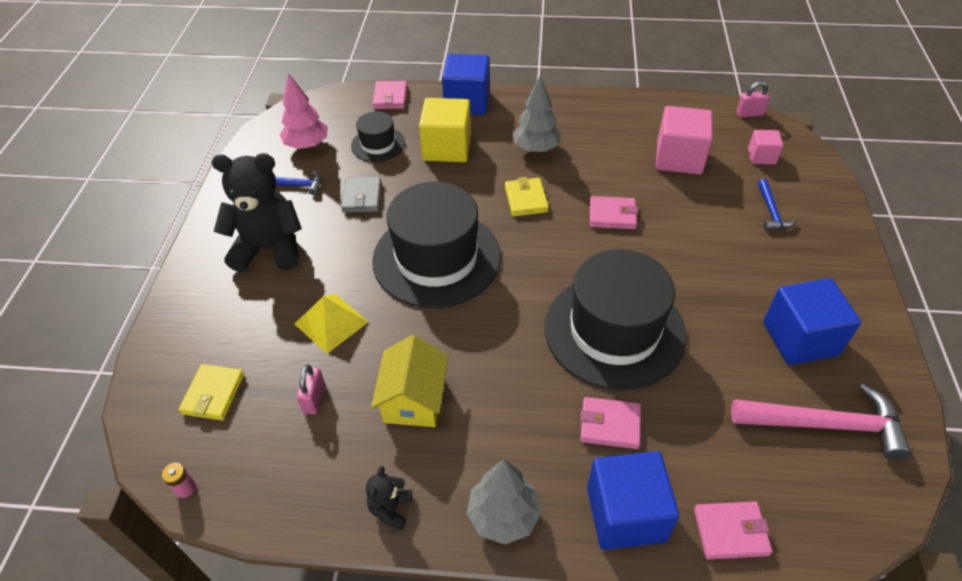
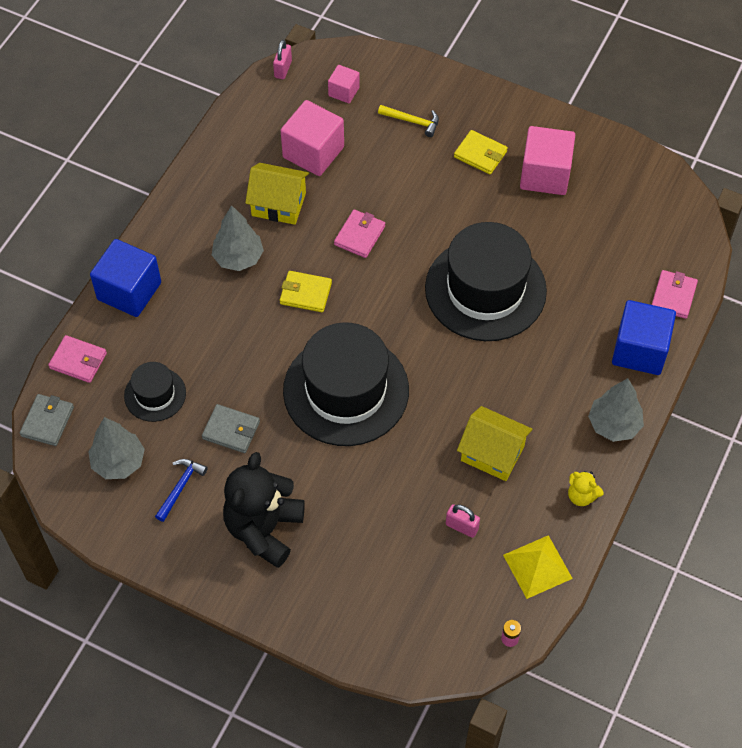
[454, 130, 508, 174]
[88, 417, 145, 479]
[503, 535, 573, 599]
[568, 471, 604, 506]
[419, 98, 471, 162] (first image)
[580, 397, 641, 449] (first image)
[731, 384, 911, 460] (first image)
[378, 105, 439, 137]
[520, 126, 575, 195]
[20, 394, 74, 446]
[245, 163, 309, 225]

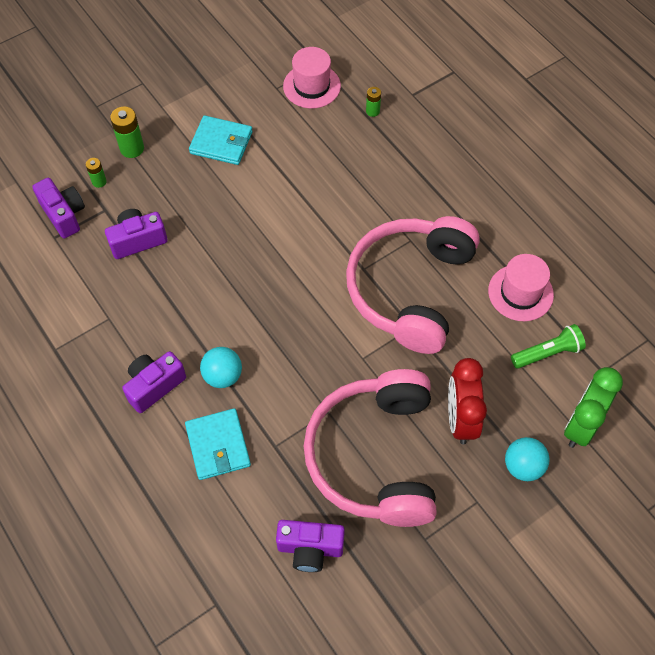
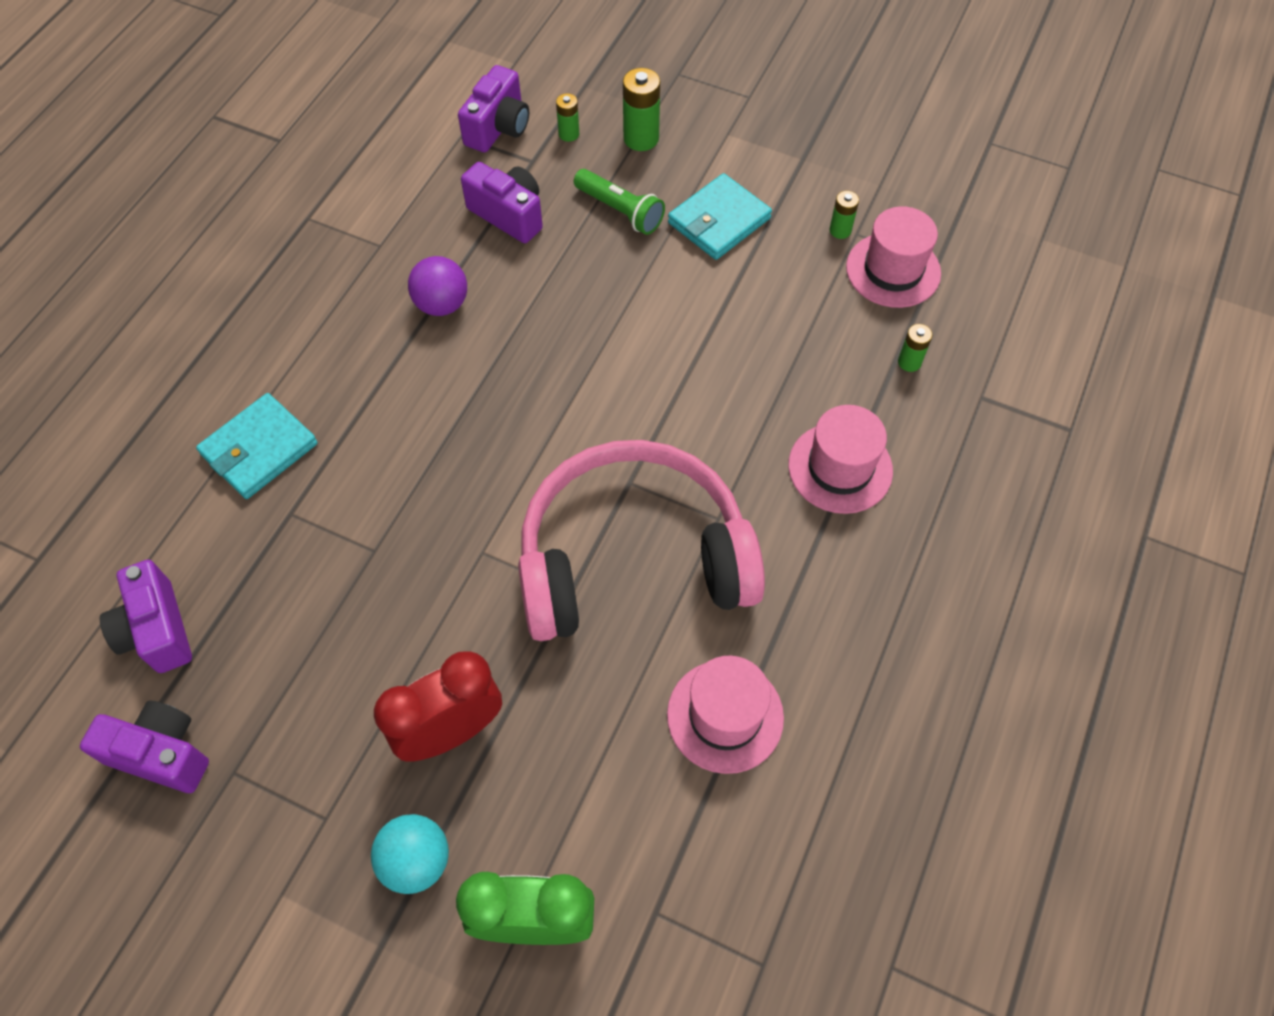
[80, 700, 209, 793]
[668, 173, 772, 260]
[200, 347, 242, 388] (first image)
[304, 369, 437, 527] (first image)
[574, 169, 665, 235]
[408, 256, 467, 316]
[788, 405, 893, 514]
[829, 191, 859, 239]

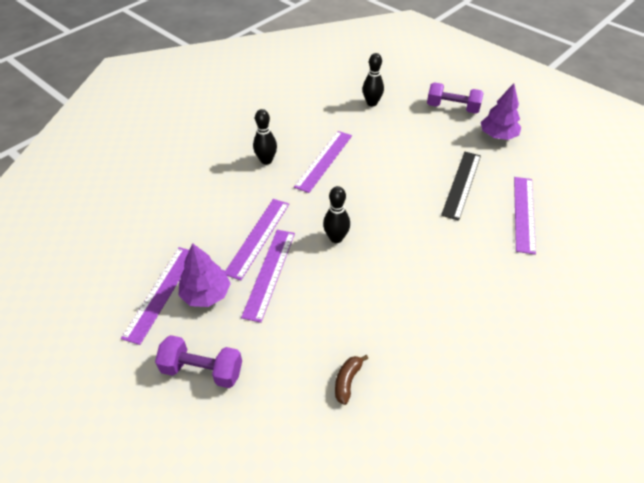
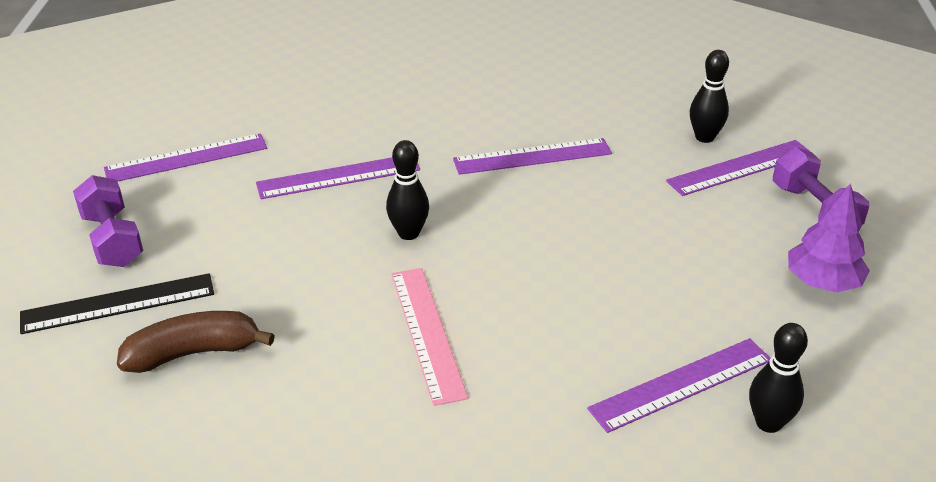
[178, 243, 231, 307] (first image)
[666, 140, 811, 196]
[749, 323, 808, 433]
[117, 311, 275, 373]
[20, 273, 214, 334]
[391, 268, 468, 406]

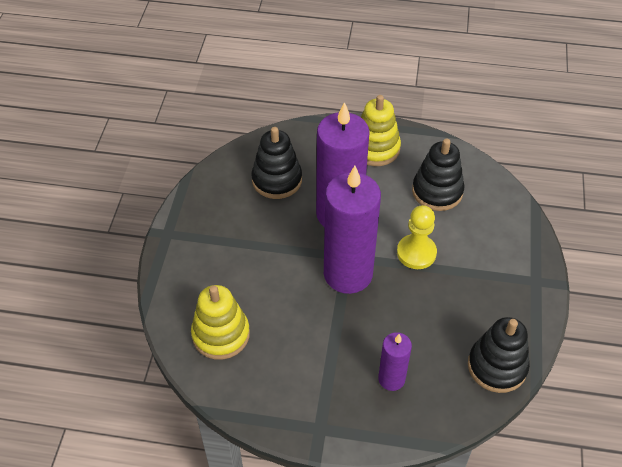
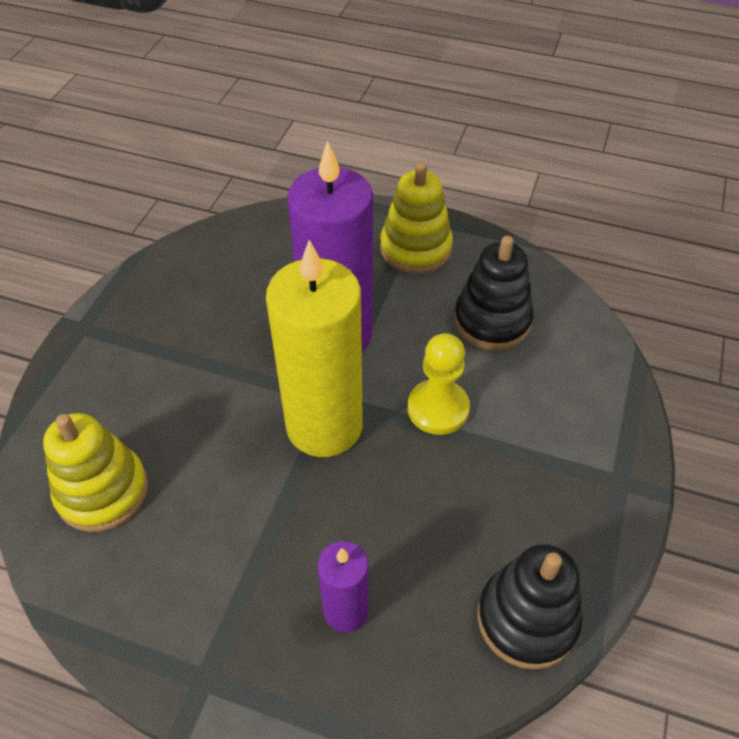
[251, 127, 302, 199] (first image)
[266, 240, 363, 457]

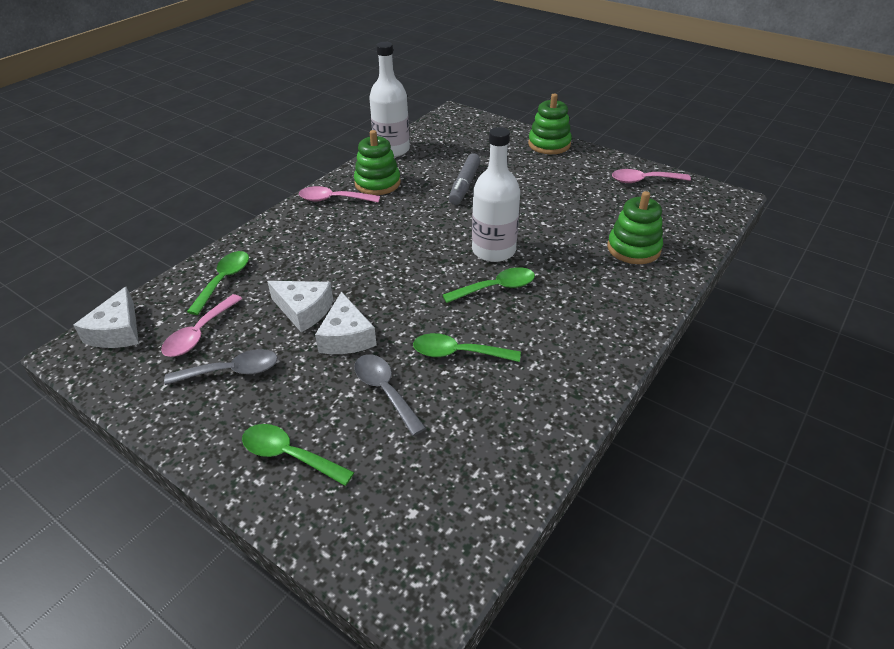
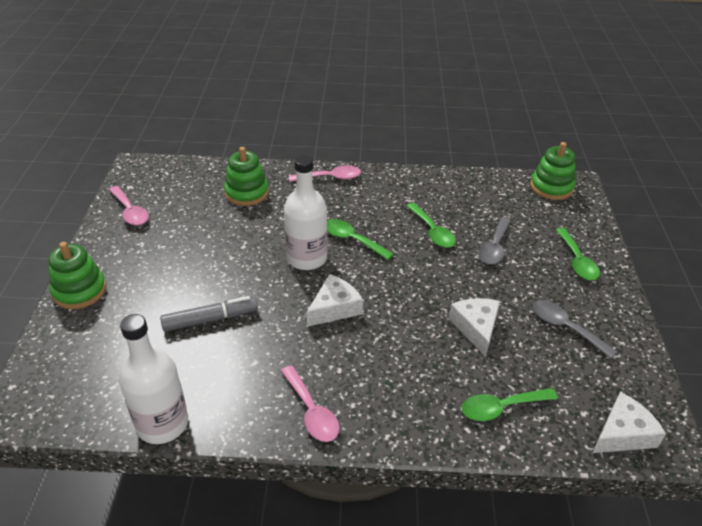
[289, 165, 361, 182]
[306, 274, 363, 327]
[530, 142, 576, 200]

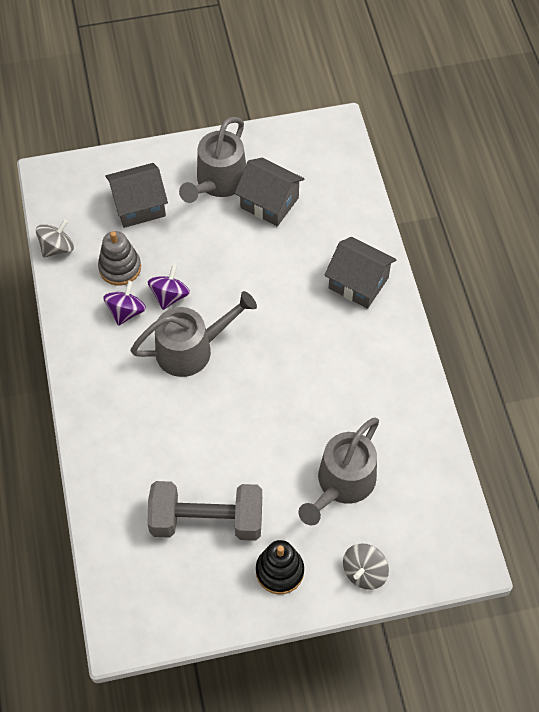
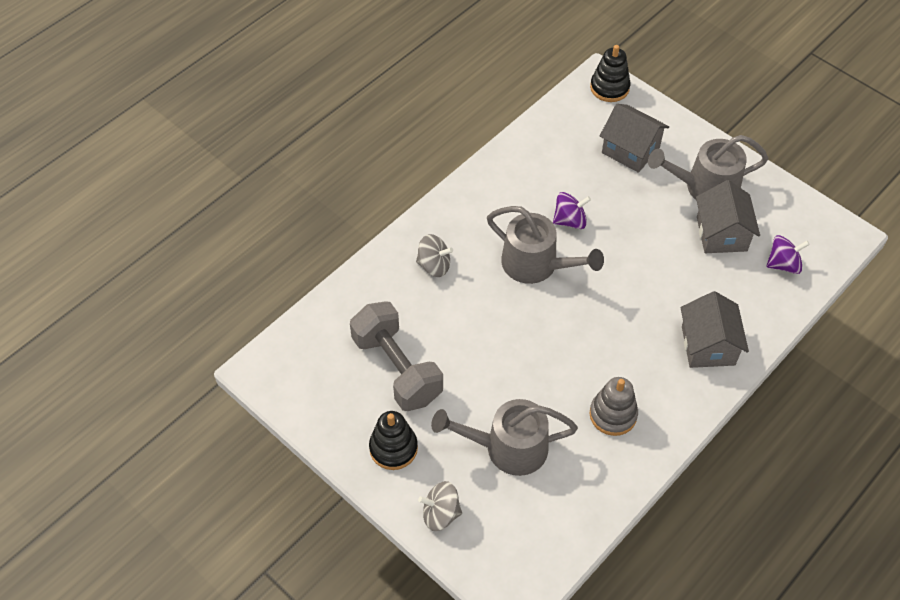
[416, 234, 453, 277]
[590, 377, 638, 436]
[766, 235, 810, 274]
[590, 45, 630, 102]

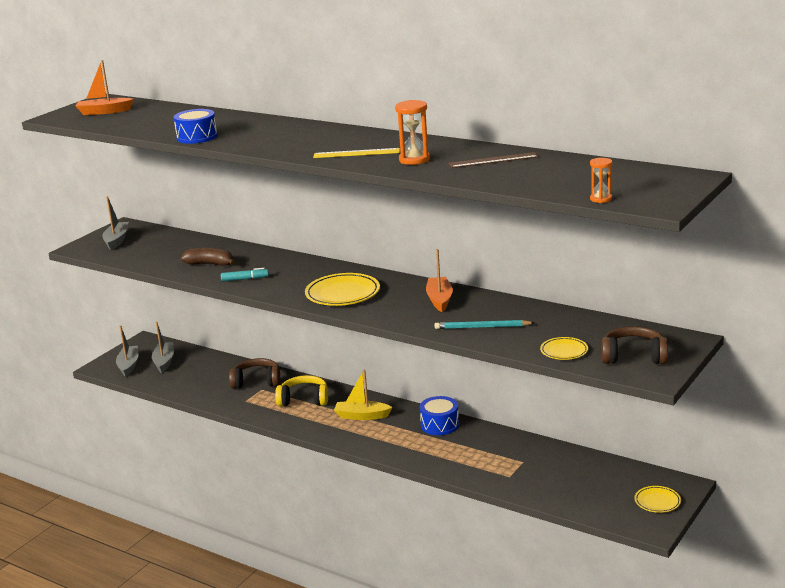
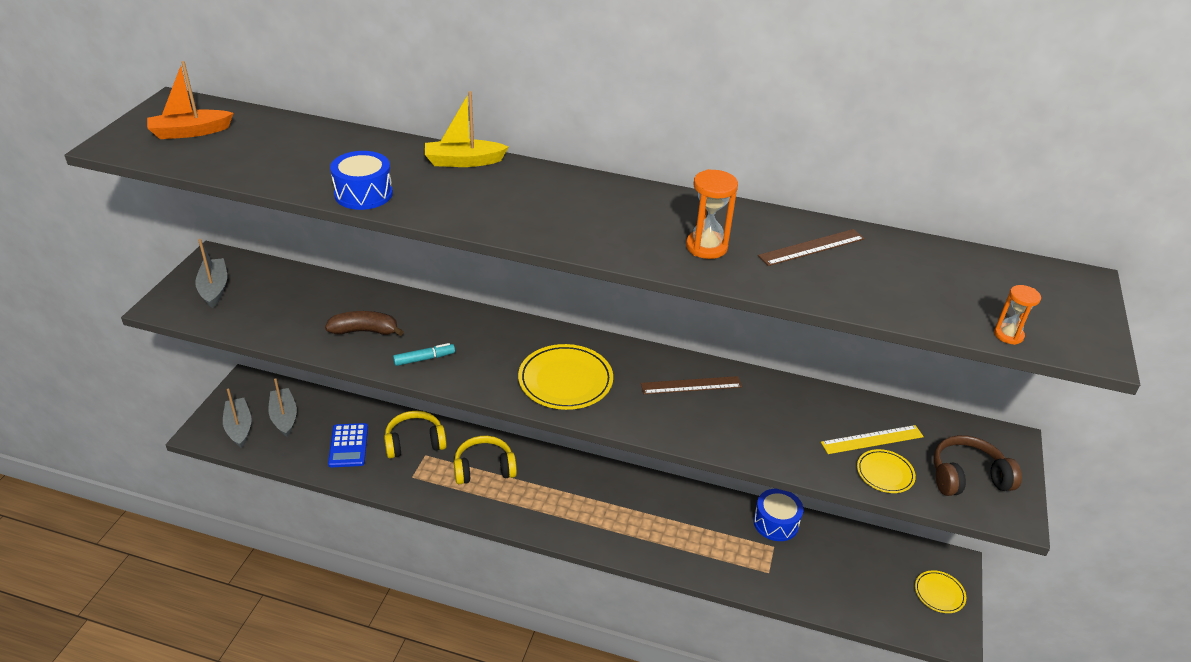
[384, 411, 447, 459]
[821, 425, 924, 454]
[425, 91, 509, 167]
[753, 489, 803, 541]
[641, 376, 742, 394]
[435, 320, 535, 329] (first image)
[328, 423, 368, 468]

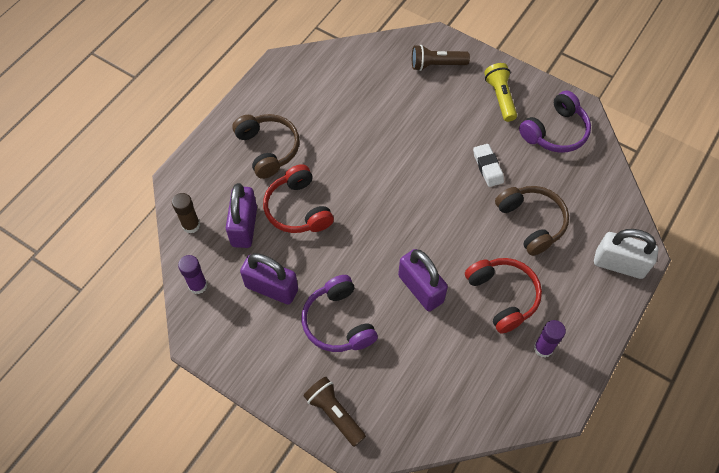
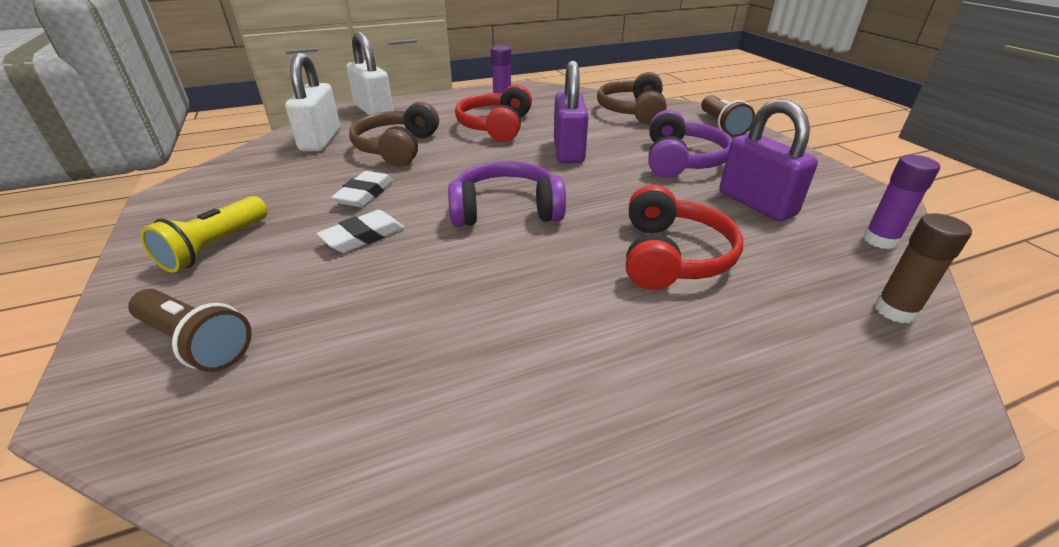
[226, 183, 257, 248] (first image)
[597, 72, 667, 125]
[448, 161, 566, 227]
[285, 53, 340, 151]
[317, 210, 405, 253]

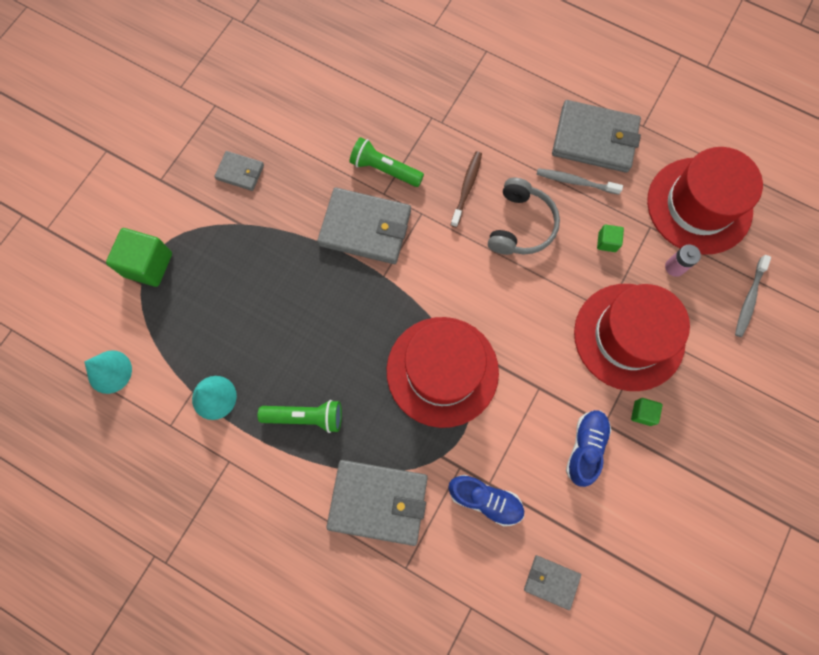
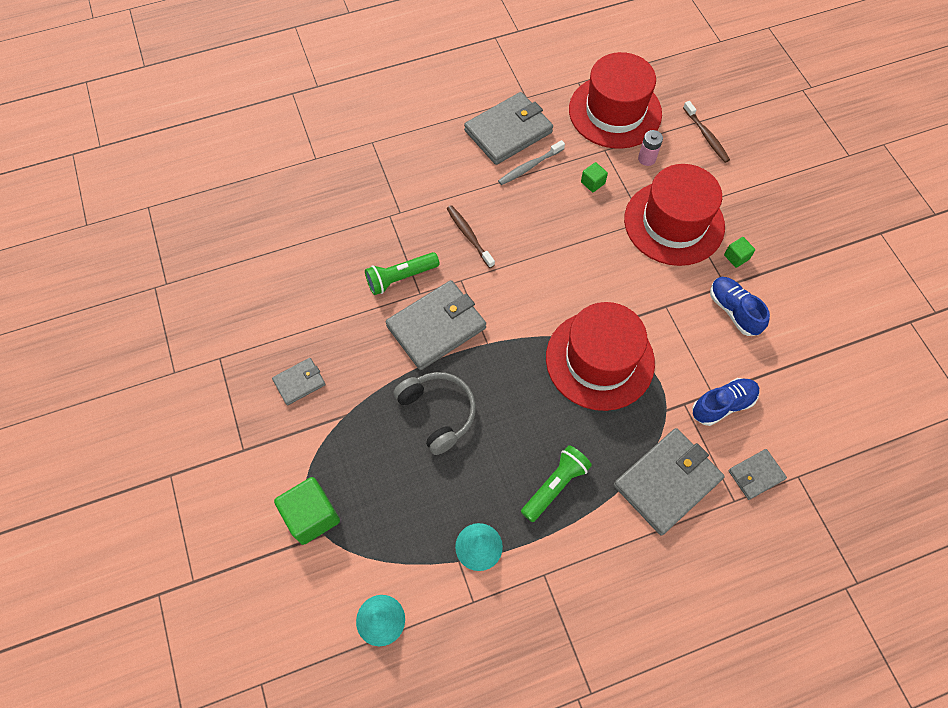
[393, 372, 476, 455]
[728, 449, 787, 500]
[683, 101, 730, 163]

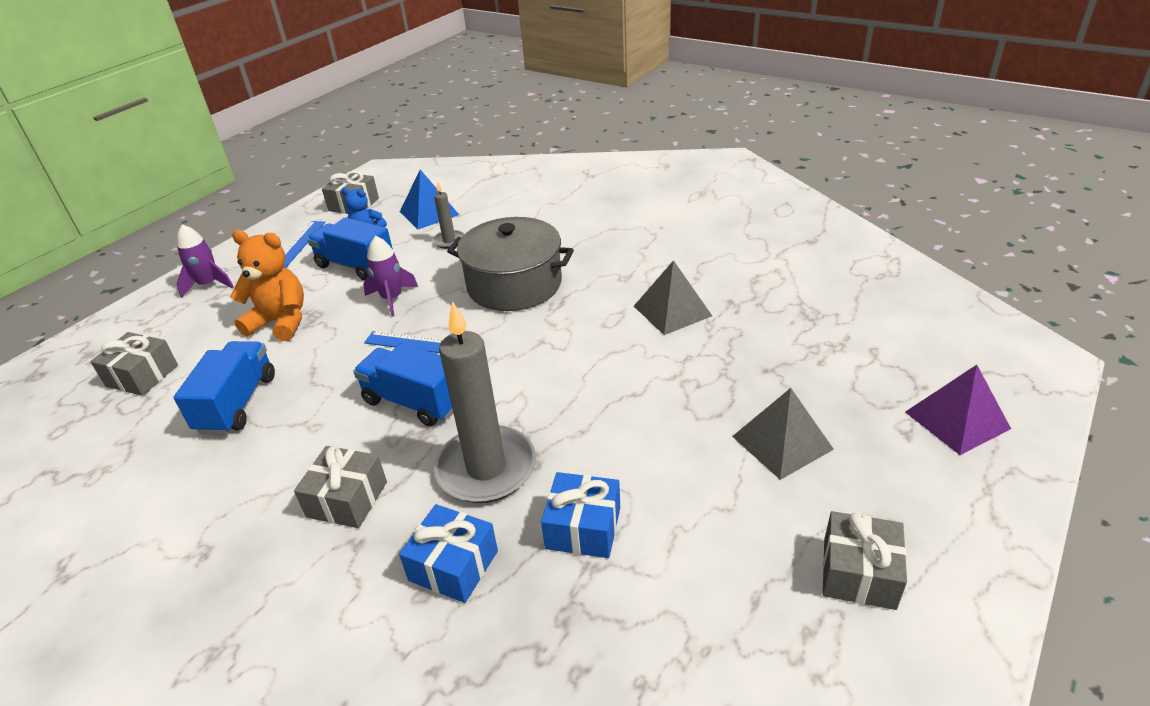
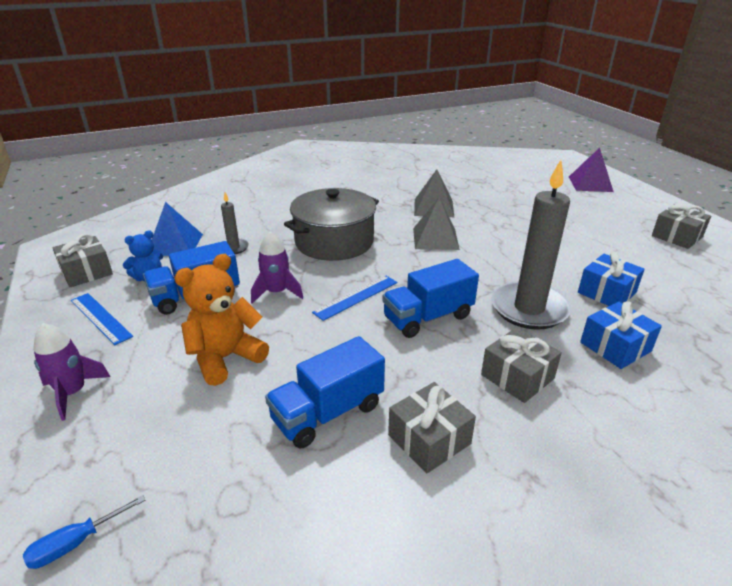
[388, 382, 476, 473]
[265, 336, 385, 448]
[413, 197, 460, 250]
[23, 495, 145, 569]

